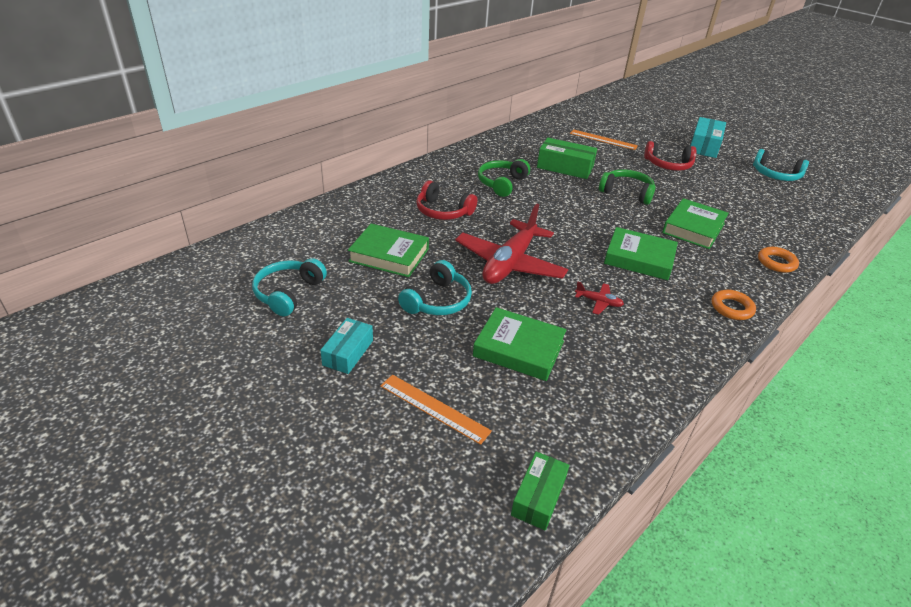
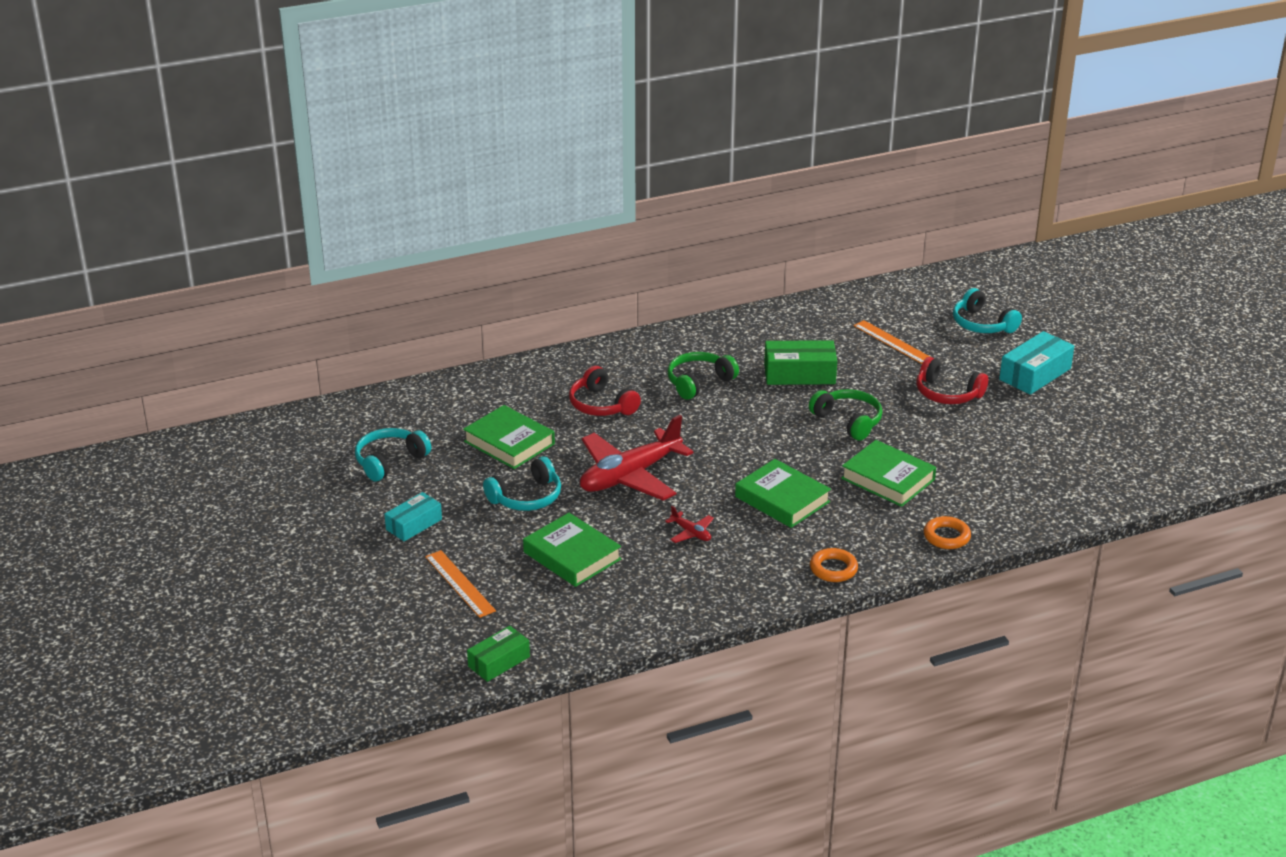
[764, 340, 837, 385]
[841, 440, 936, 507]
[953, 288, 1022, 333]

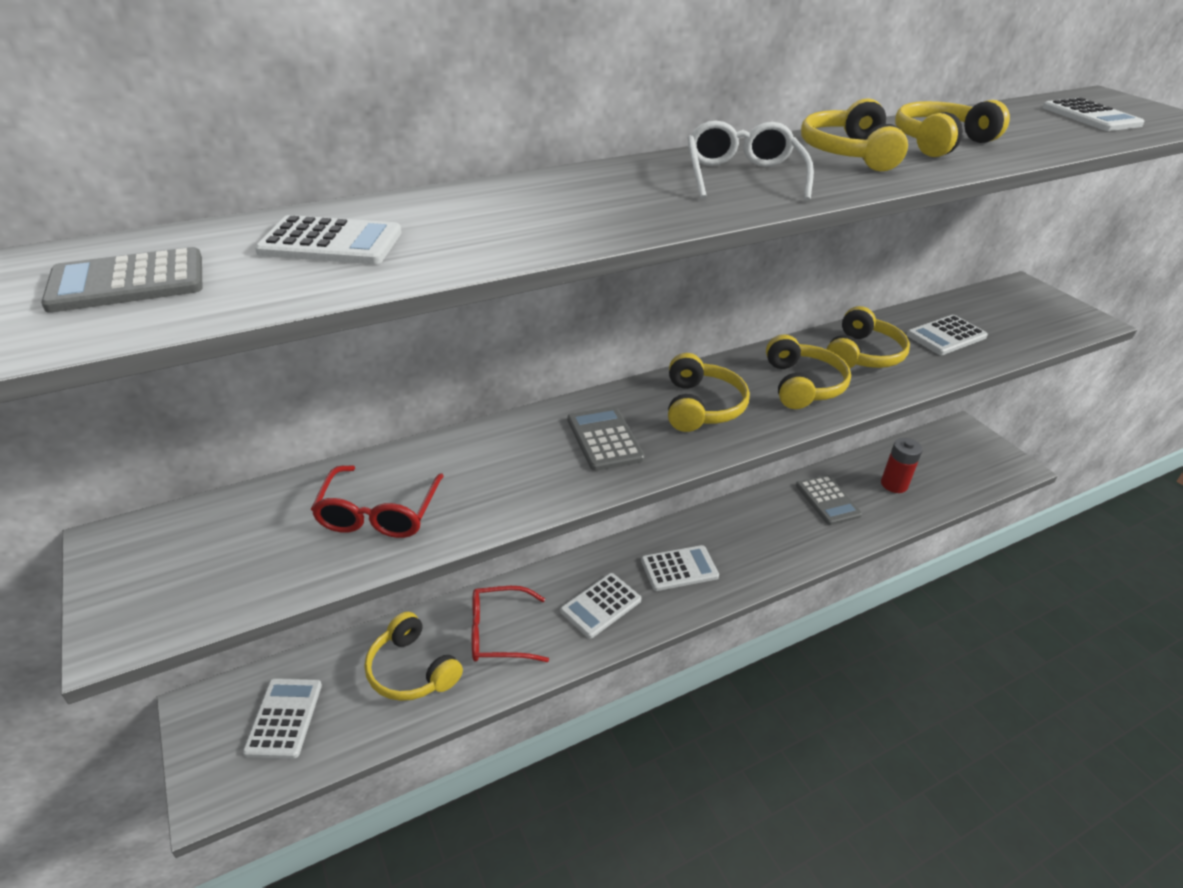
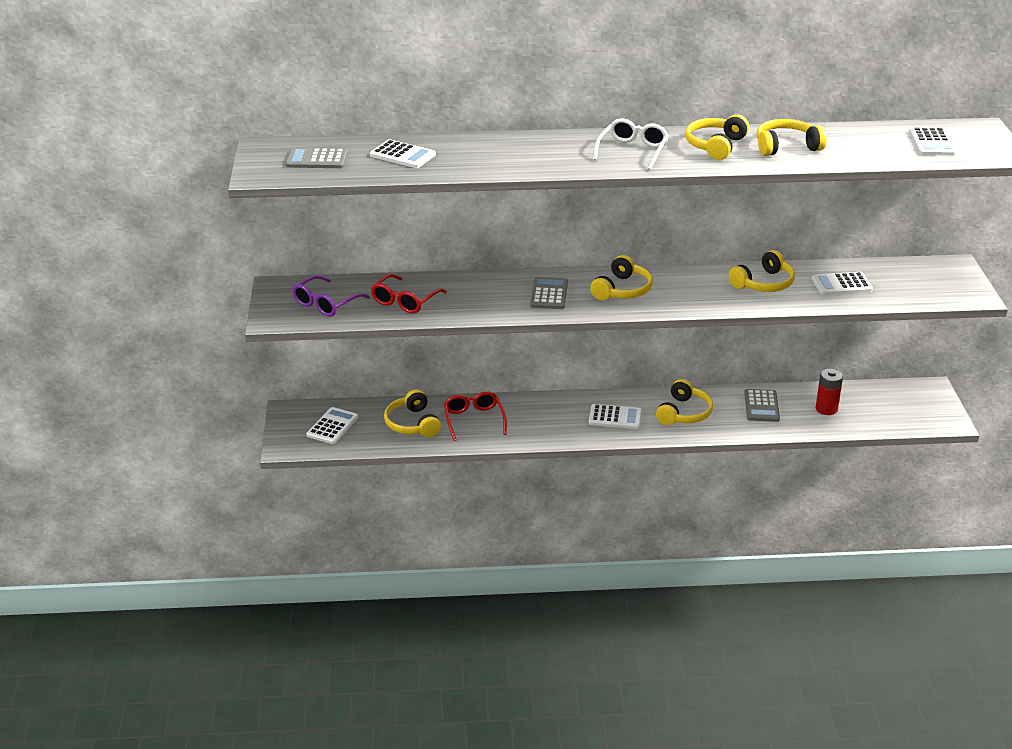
[444, 391, 507, 441]
[560, 573, 641, 639] (first image)
[656, 379, 713, 425]
[292, 275, 370, 317]

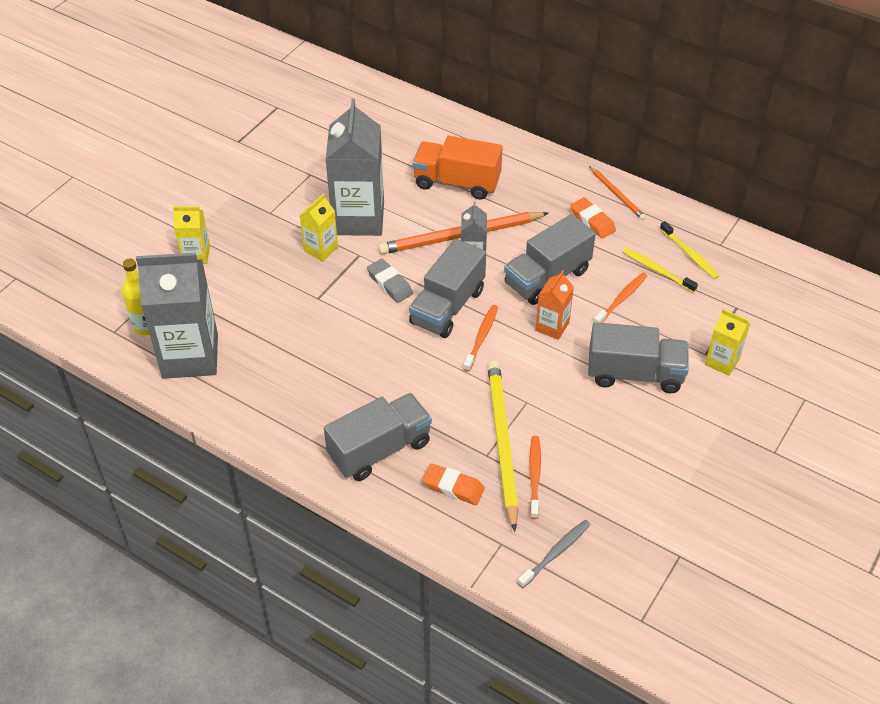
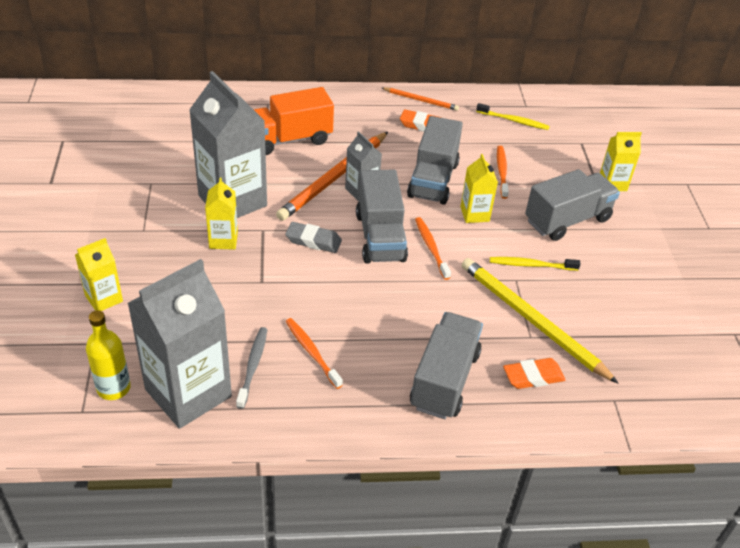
[236, 327, 267, 409]
[286, 318, 343, 389]
[460, 154, 498, 223]
[490, 257, 580, 271]

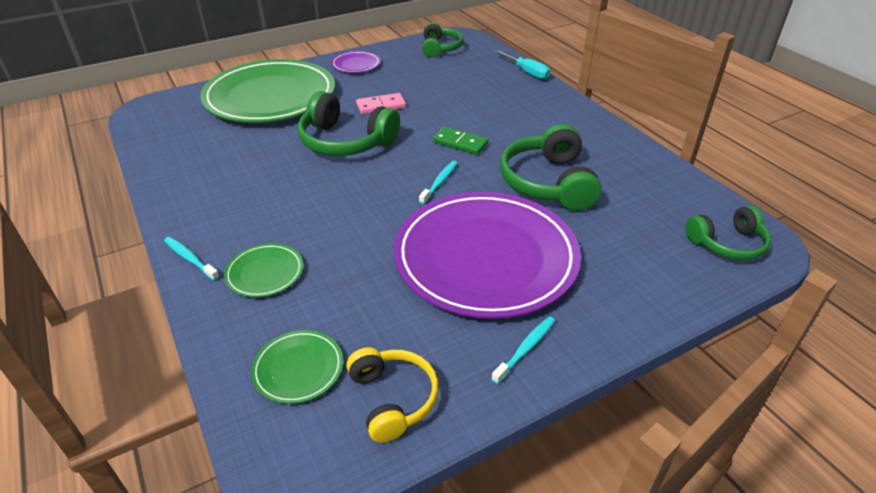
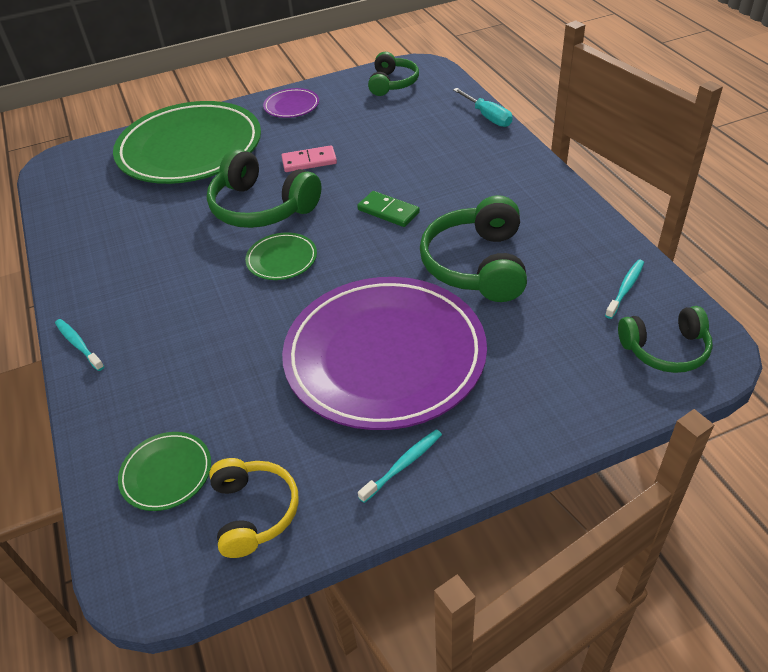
[245, 232, 317, 280]
[605, 260, 644, 319]

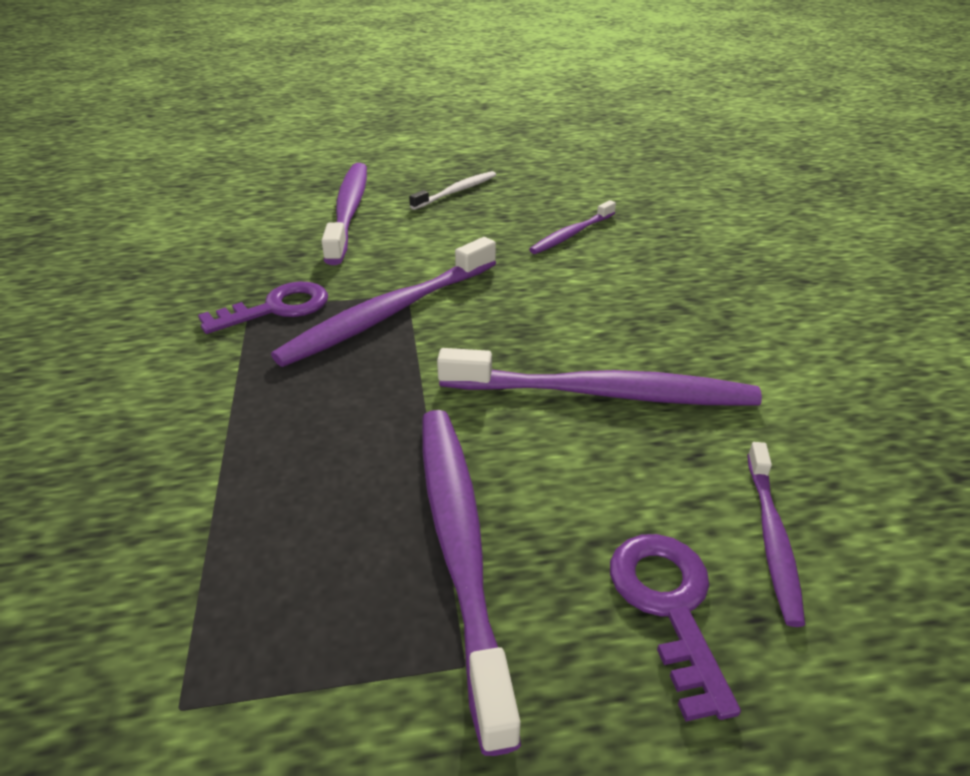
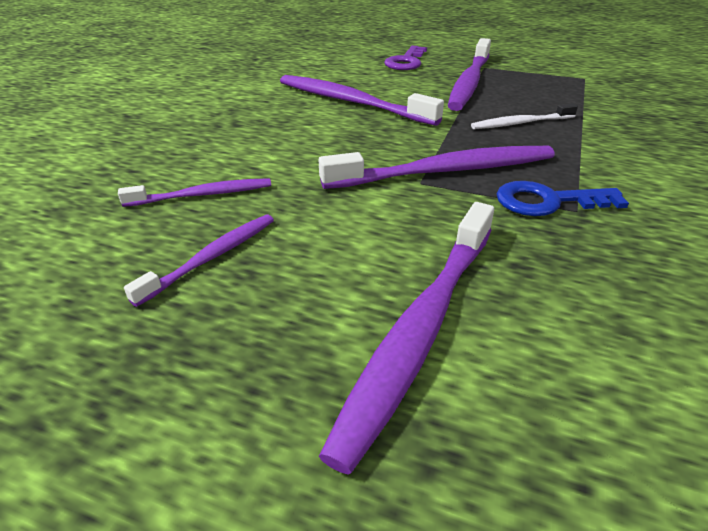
[497, 181, 629, 216]
[471, 103, 578, 129]
[124, 215, 274, 307]

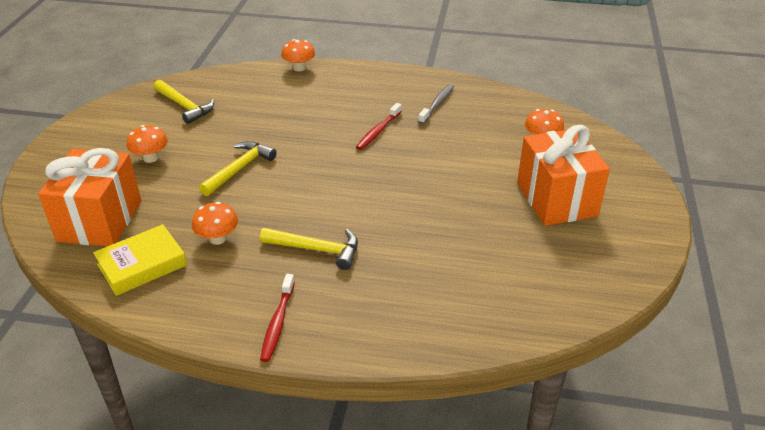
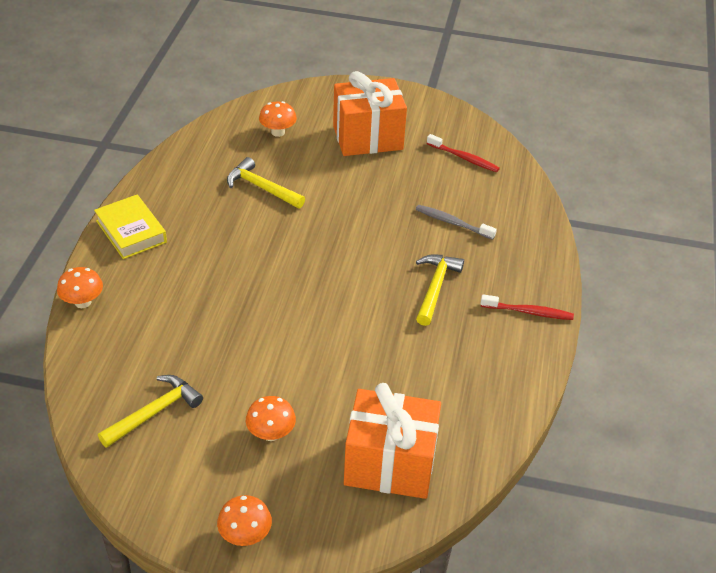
[94, 195, 167, 259]
[217, 495, 272, 546]
[227, 157, 305, 208]
[427, 134, 500, 172]
[416, 205, 497, 240]

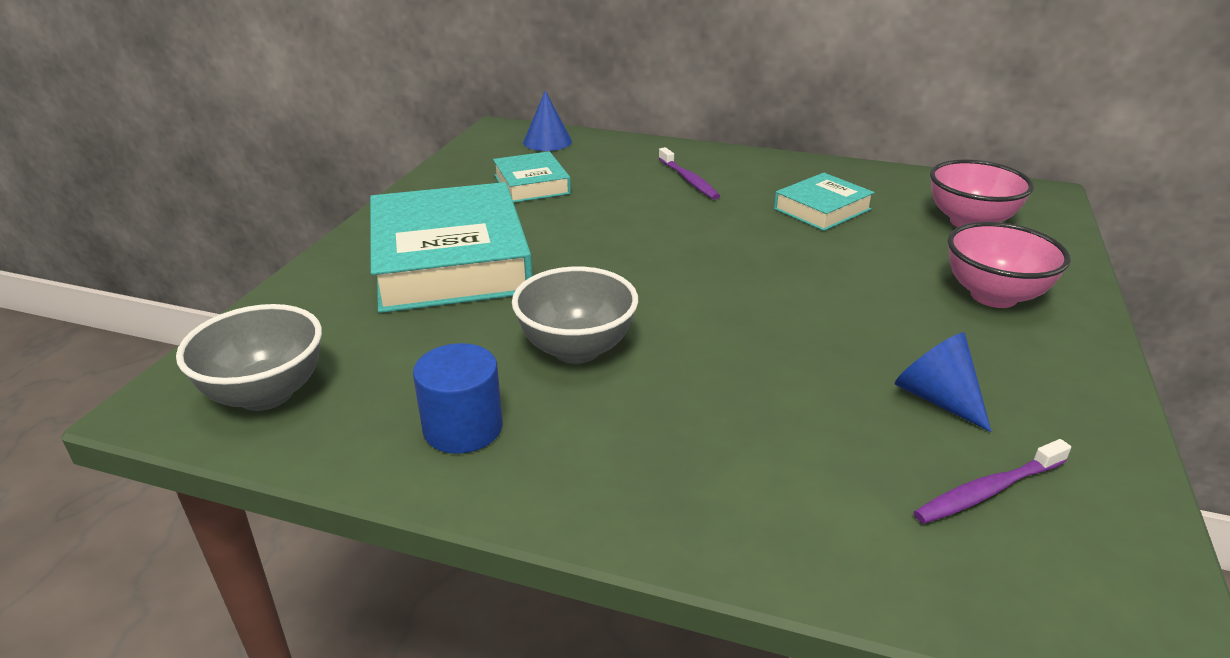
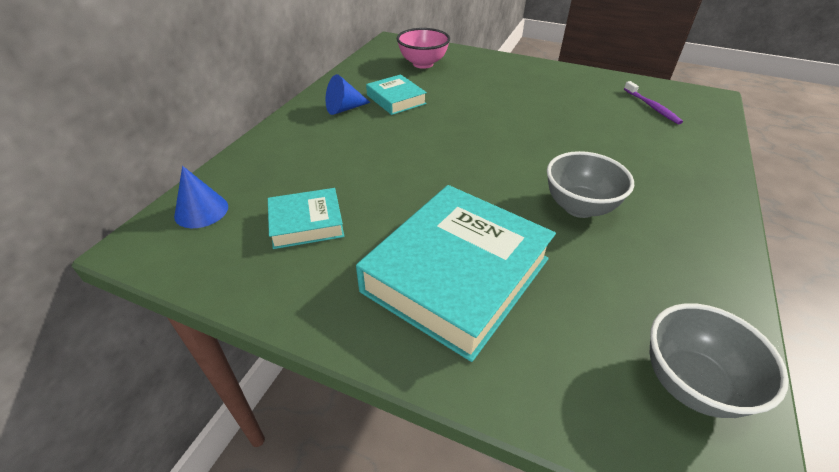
[356, 185, 556, 362]
[413, 343, 503, 454] (first image)
[659, 147, 720, 200] (first image)
[326, 74, 371, 115]
[948, 222, 1071, 308] (first image)

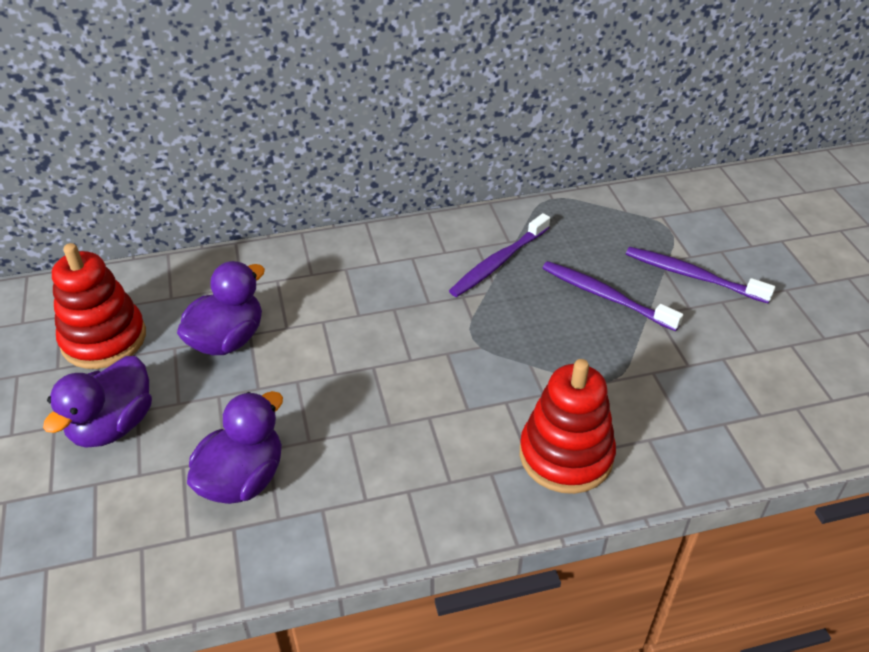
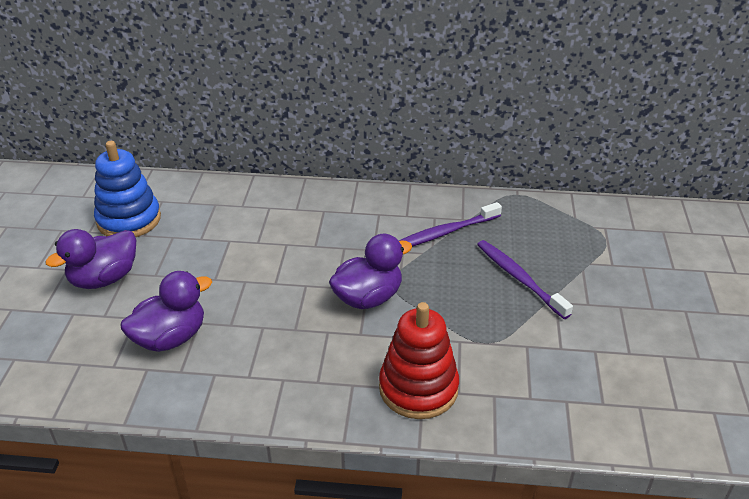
[94, 141, 161, 237]
[329, 234, 412, 309]
[626, 247, 775, 303] (first image)

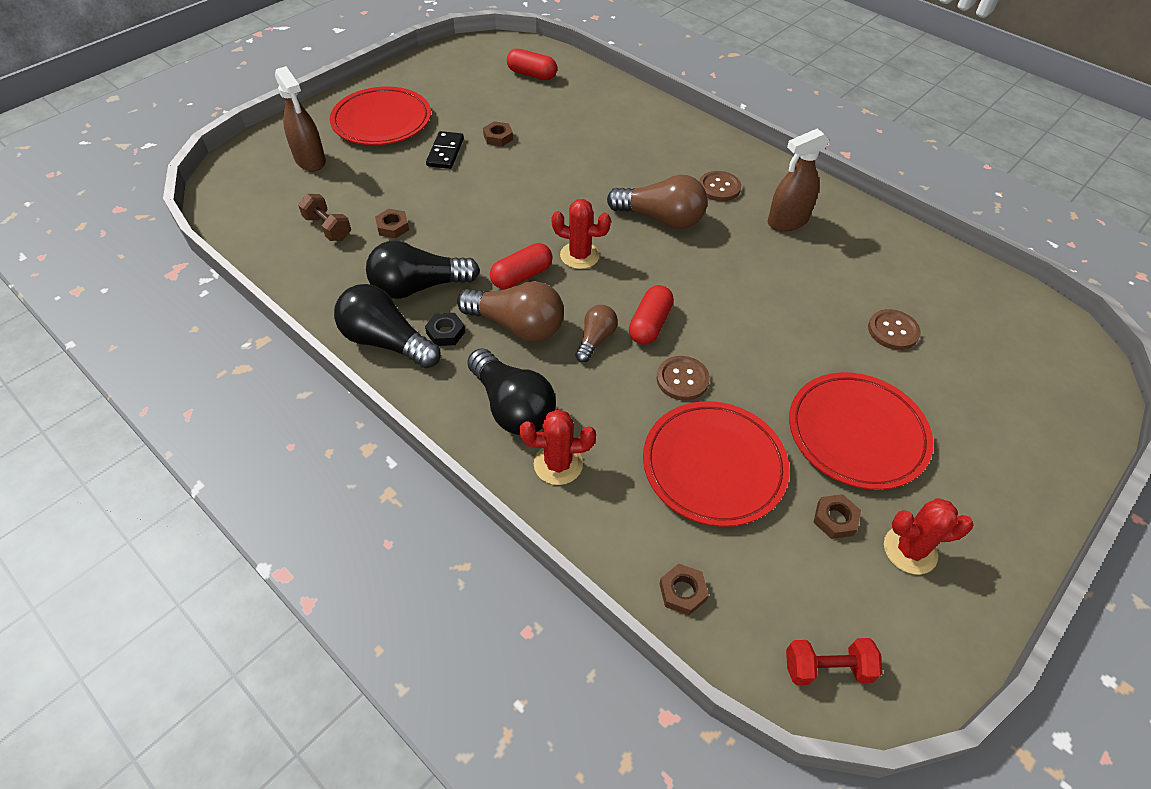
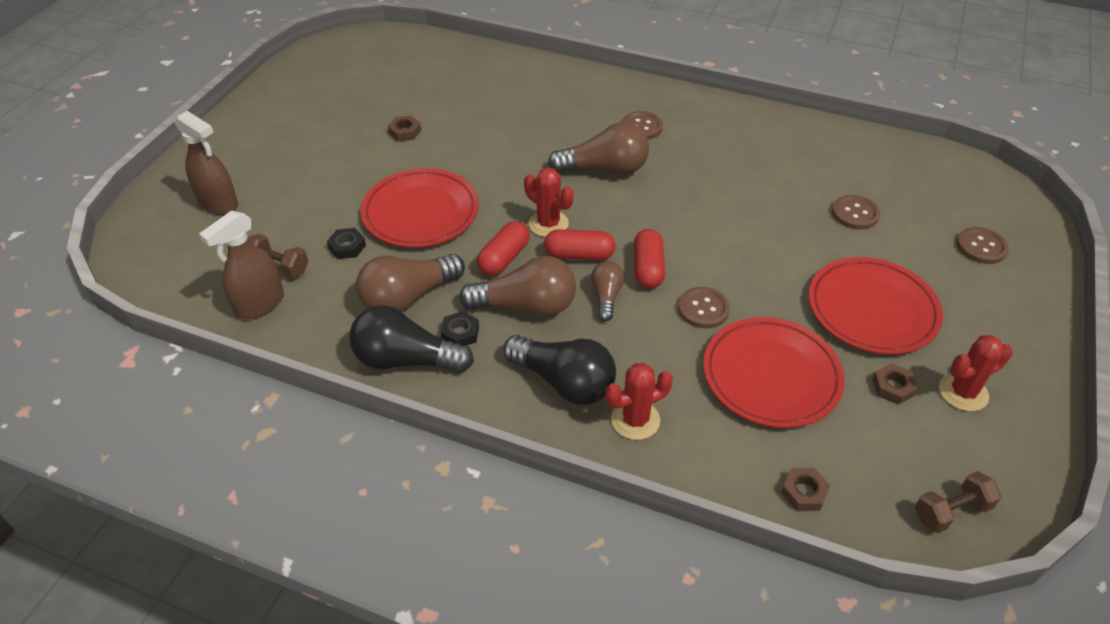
[361, 168, 479, 248]
[356, 254, 465, 312]
[327, 228, 366, 259]
[426, 131, 464, 169] (first image)
[544, 229, 616, 260]
[524, 167, 574, 237]
[199, 210, 284, 320]
[915, 471, 1001, 533]
[957, 227, 1009, 264]

